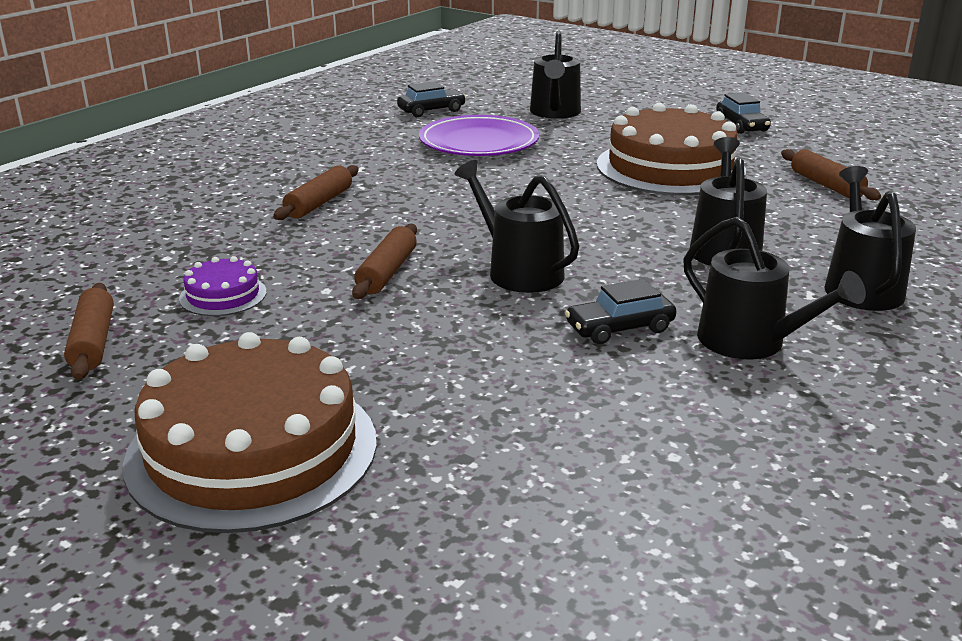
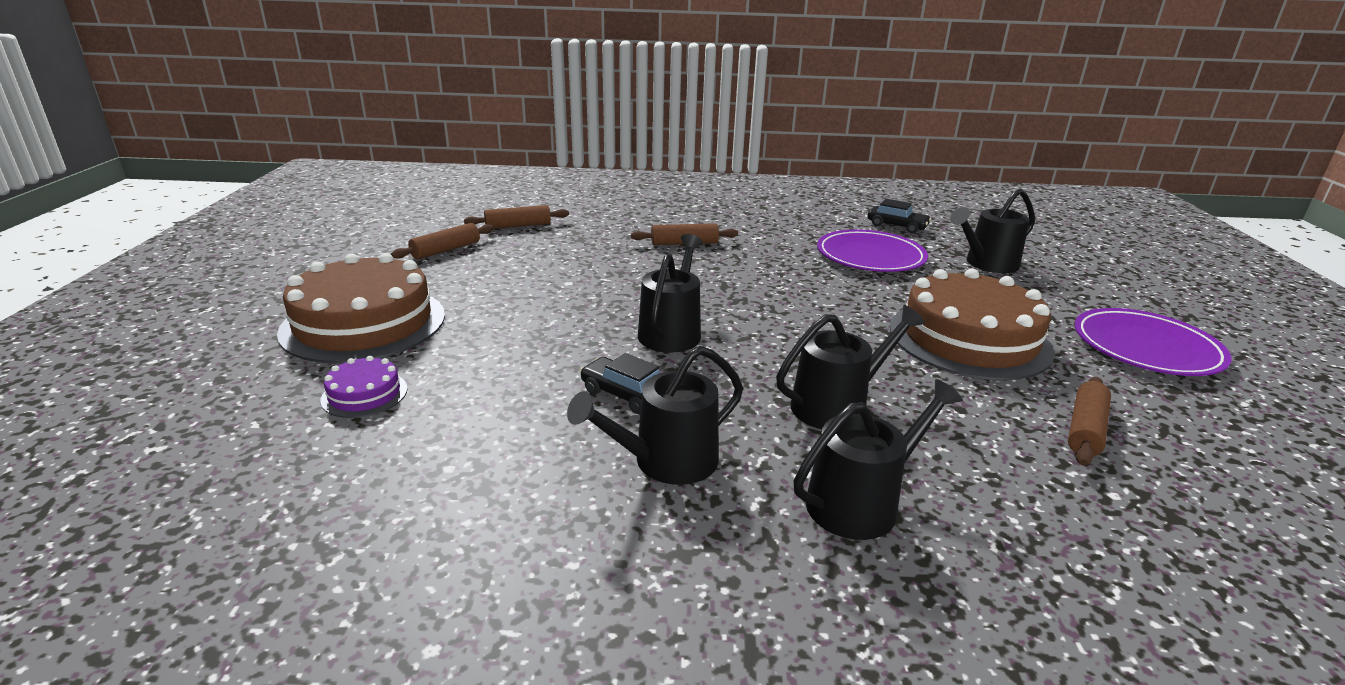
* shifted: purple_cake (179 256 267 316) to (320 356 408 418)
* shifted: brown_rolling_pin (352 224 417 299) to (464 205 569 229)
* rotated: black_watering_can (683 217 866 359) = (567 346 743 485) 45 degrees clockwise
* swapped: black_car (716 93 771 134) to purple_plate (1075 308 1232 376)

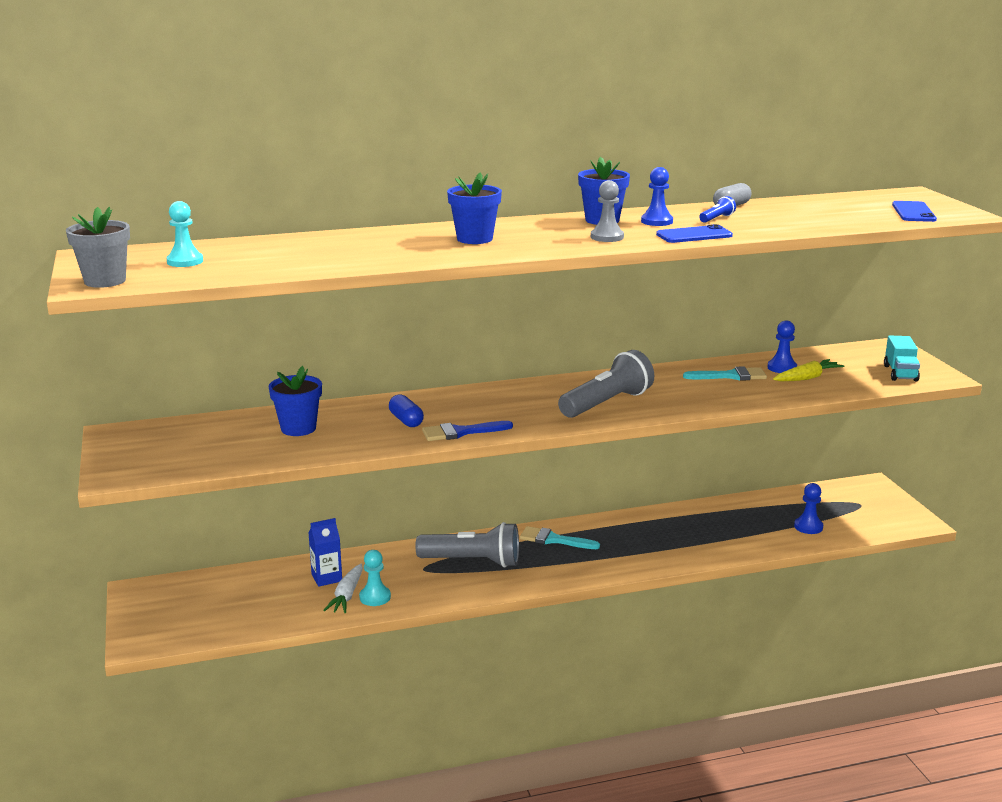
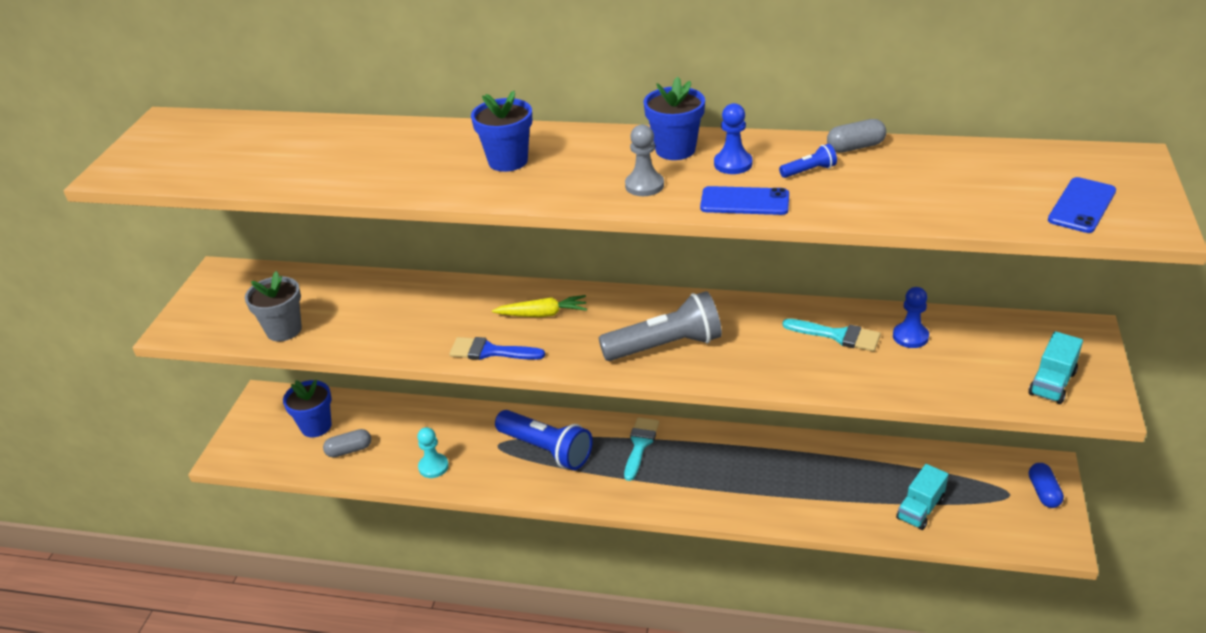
* shifted: grey_flower_pot (66 207 130 288) to (245 271 302 341)
* gone: turquoise_pawn (166 201 203 267)
* shifted: blue_flower_pot (268 366 322 436) to (283 380 332 437)
* gone: blue_carton (309 518 342 587)
* gone: white_carrot (323 564 363 613)
* shifted: blue_capsule (389 394 424 427) to (1029 463 1064 508)
* repainted: grey_flashlight (415 522 519 567) to blue_flashlight (495 410 593 470)
* rotated: turquoise_brush (520 526 600 549) = (624 417 659 481) 60 degrees clockwise
* shifted: yellow_carrot (773 359 844 381) to (492 295 587 317)
* swapped: blue_pawn (794 483 823 534) to turquoise_truck (896 464 949 530)
* new: grey_capsule (323 429 371 458)

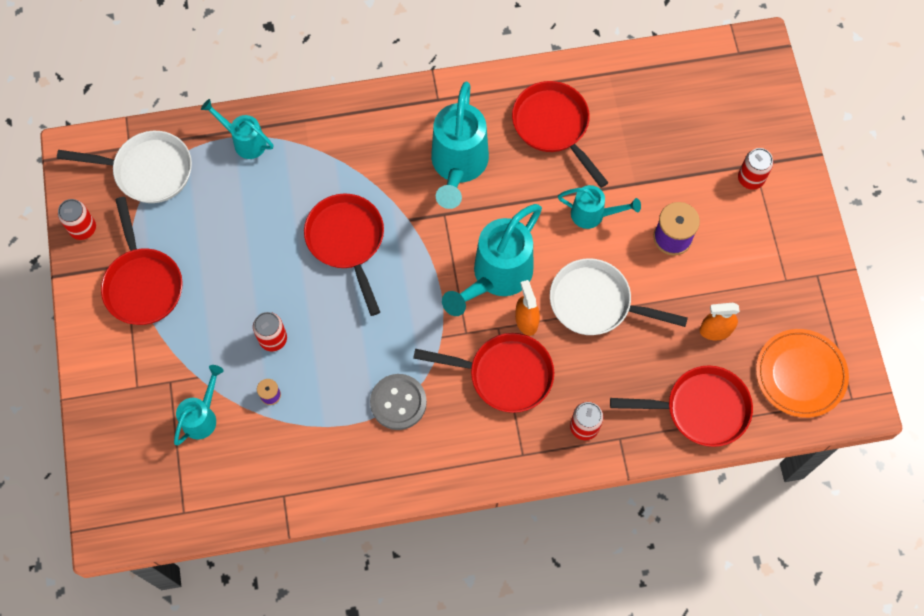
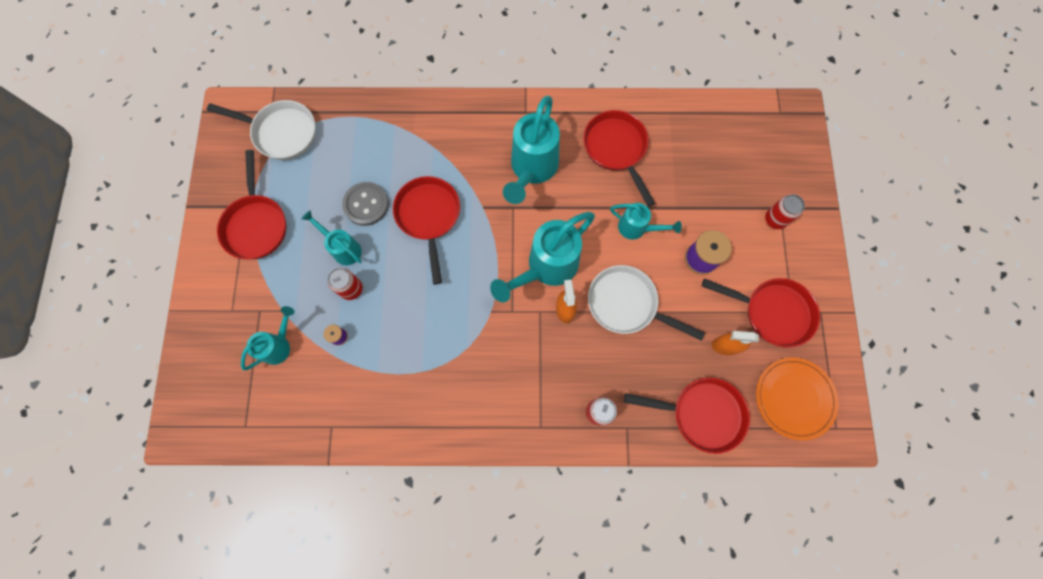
* gone: red_can (58 199 96 240)
* shifted: turquoise_watering_can (201 99 273 159) to (302 210 362 266)
* shifted: grey_button (370 374 427 430) to (342 182 389 226)
* shifted: red_pan (413 333 554 413) to (702 278 820 348)

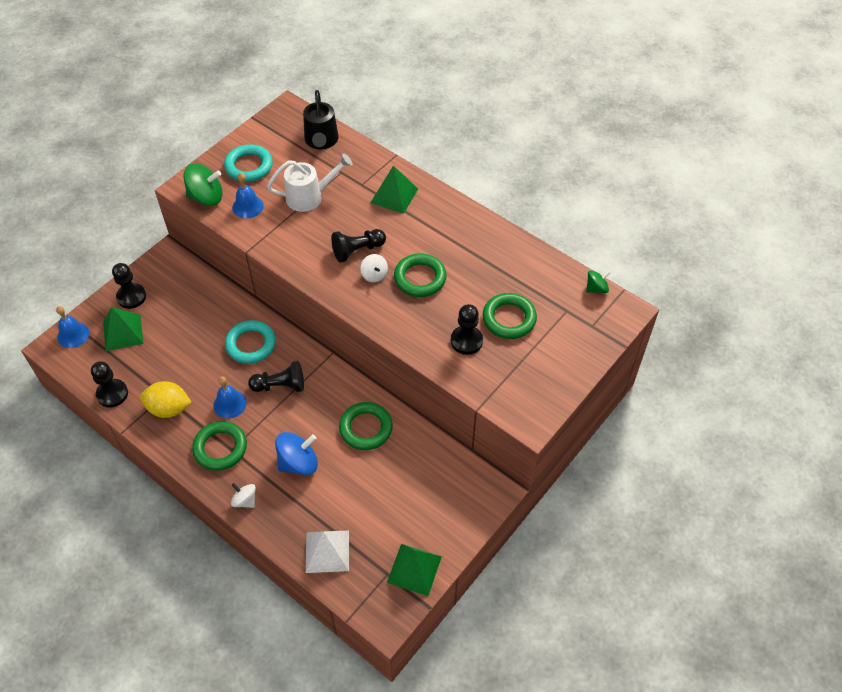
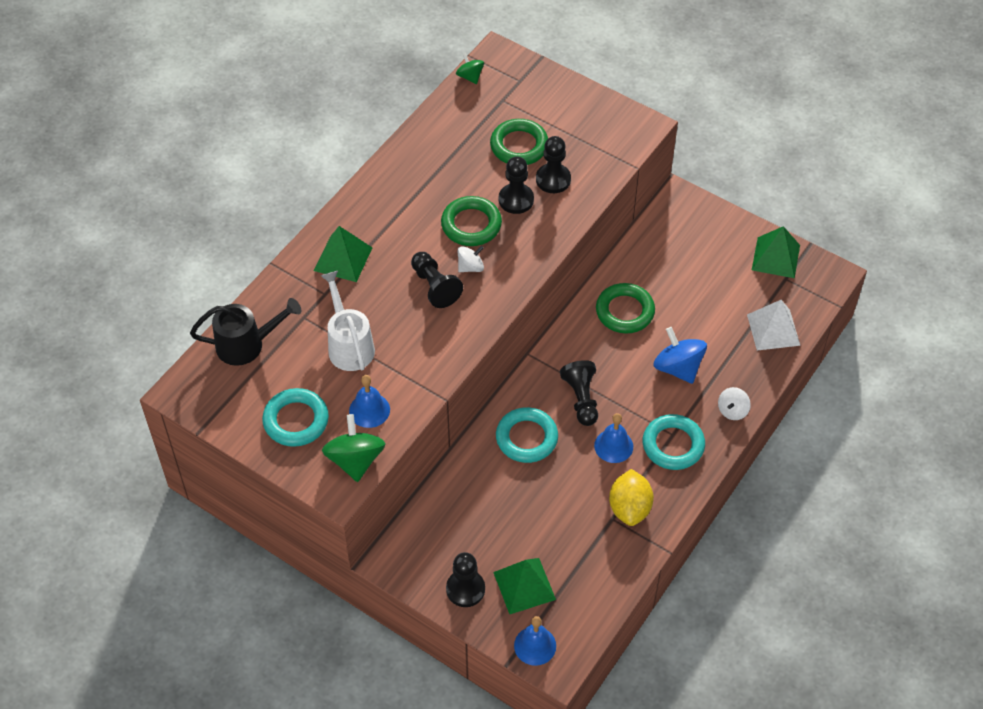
* shifted: black_pawn (91 361 128 408) to (499 156 534 214)
* repainted: green_ring (192 421 247 471) to turquoise_ring (643 414 705 470)

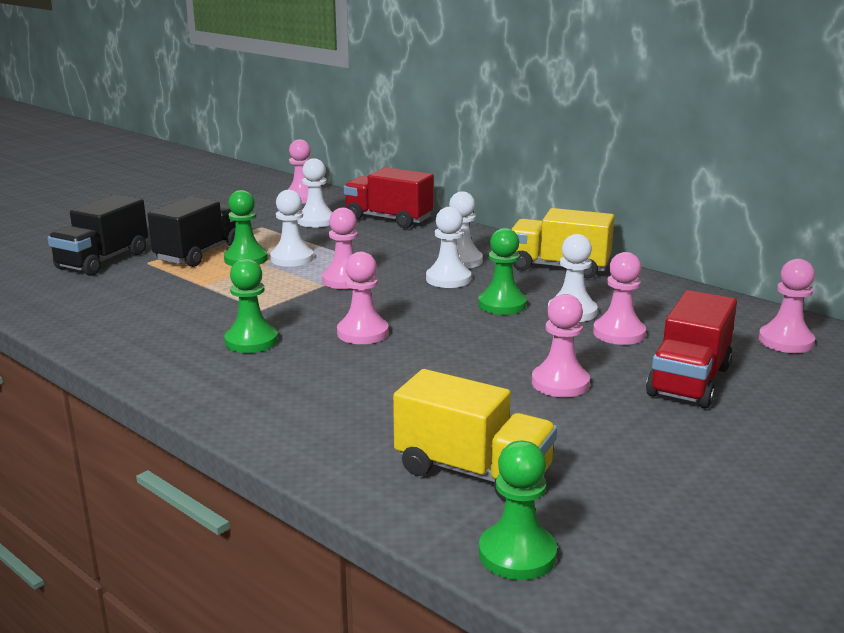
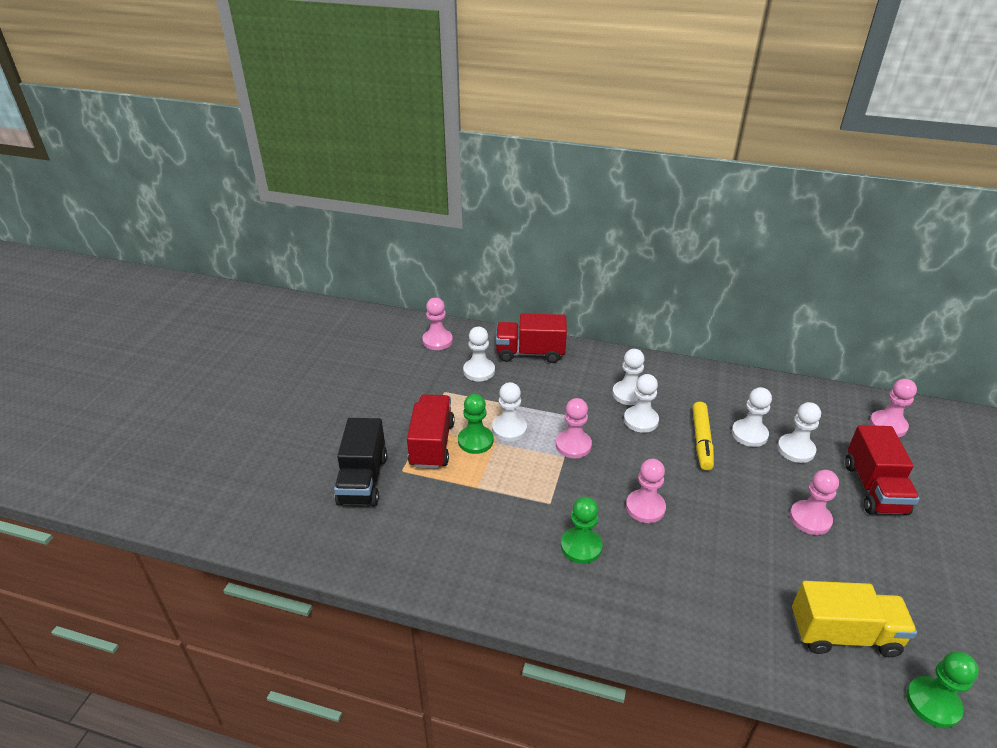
* repainted: black_truck (148 196 236 267) to red_truck (407 394 455 469)
* swapped: green_pawn (478 228 527 315) to yellow_marker (692 402 714 470)
* gone: yellow_truck (511 208 615 278)
* repainted: pink_pawn (593 252 646 345) to white_pawn (777 402 821 463)

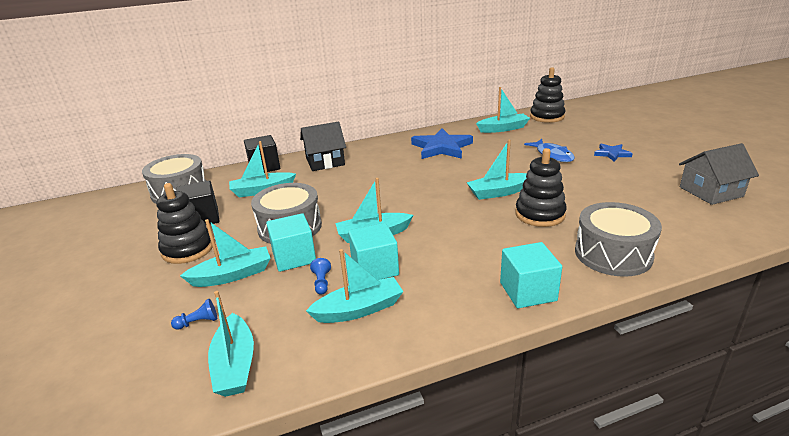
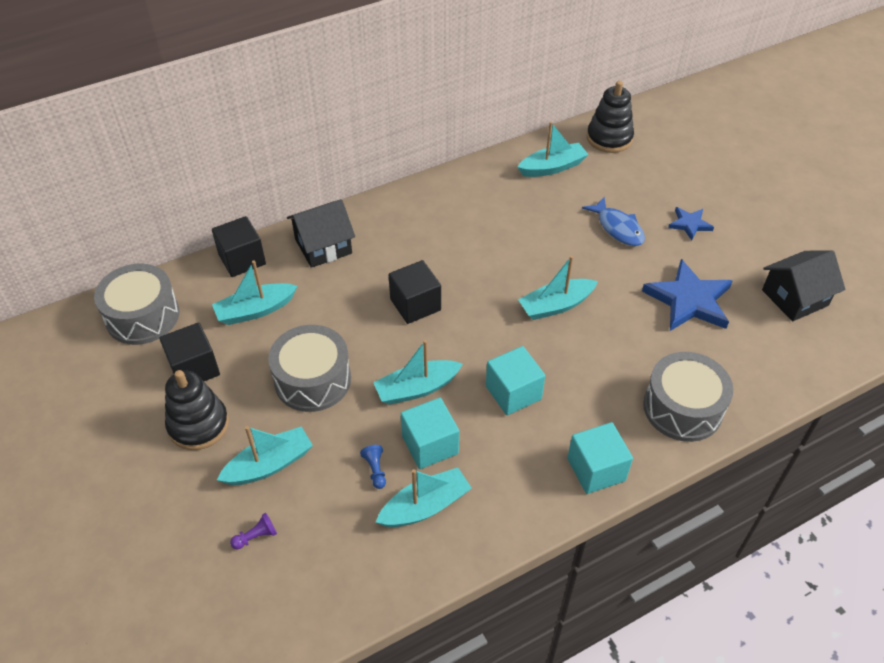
* repainted: blue_pawn (171 299 217 330) to purple_pawn (230 513 277 550)
* gone: turquoise_boat (208 291 254 397)
* shifted: turquoise_cube (266 213 316 272) to (486 346 545 415)
* shifted: blue_star (411 128 473 159) to (642 259 732 331)
* gone: black_stacking_toy (515 148 567 227)
* repainted: grey_house (679 143 759 205) to black_house (762 250 845 321)
* new: black_cube (388 260 441 324)

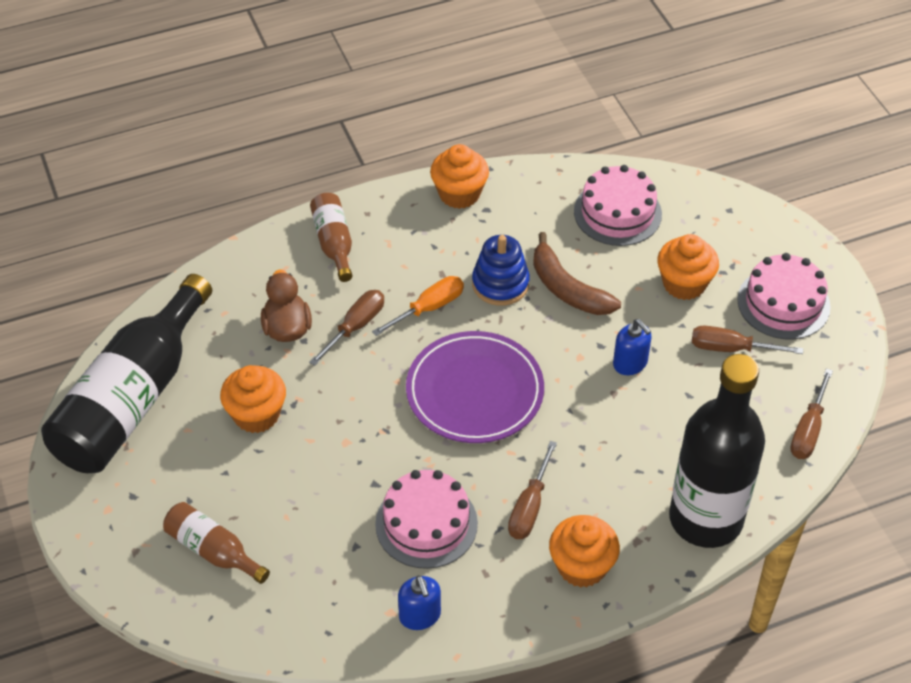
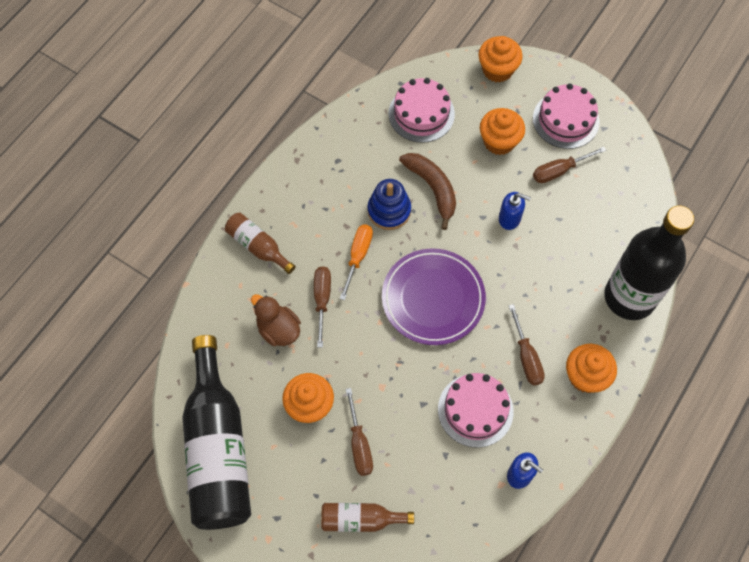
* shifted: orange_cupcake (430 144 489 209) to (478 36 523 83)
* rotated: brown_banana (533 232 621 315) = (399 153 456 230) 135 degrees counterclockwise
* shifted: brown_screwdriver (790 368 833 459) to (346 388 373 476)

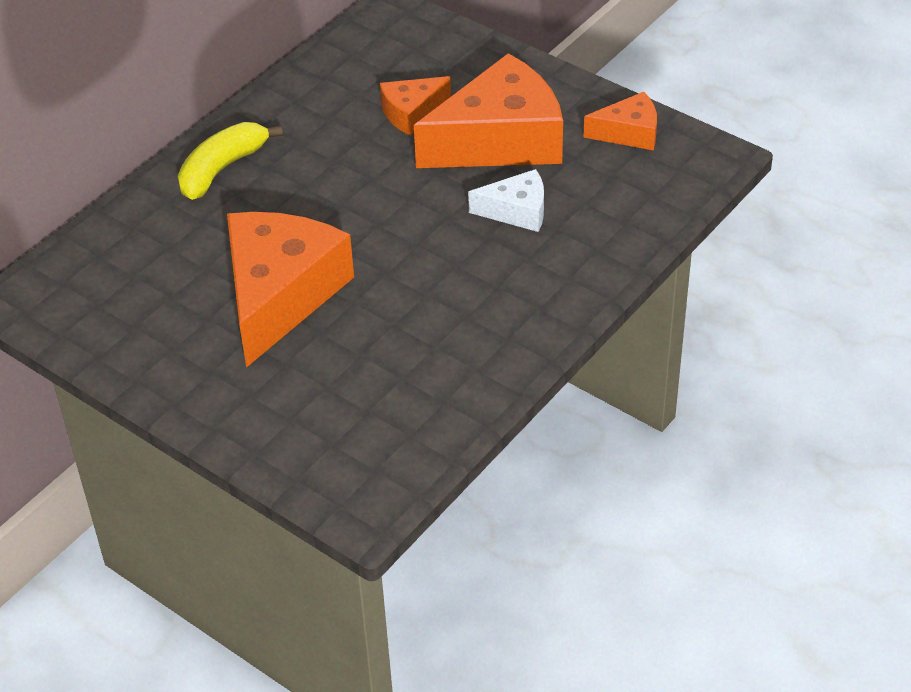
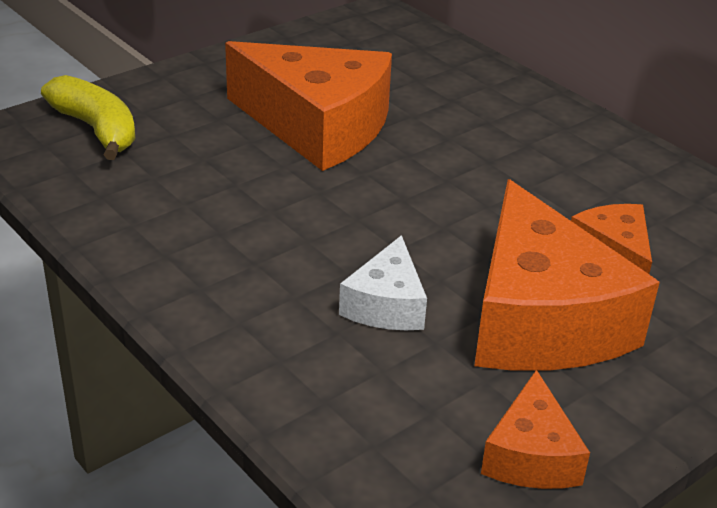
* shifted: yellow_banana (178 122 283 200) to (41 75 136 160)

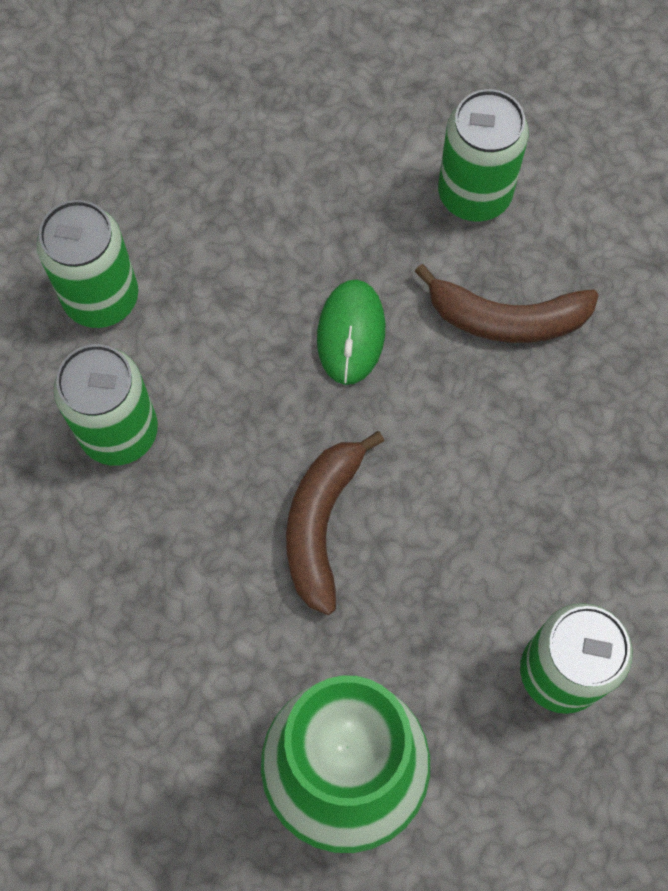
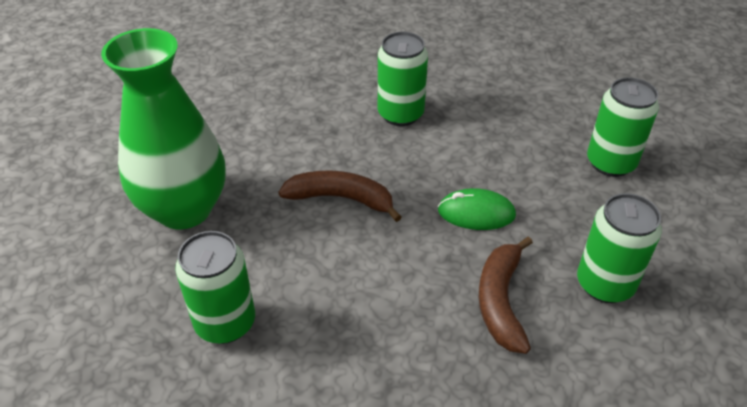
* shifted: green_can (37 200 138 328) to (587 77 659 177)

